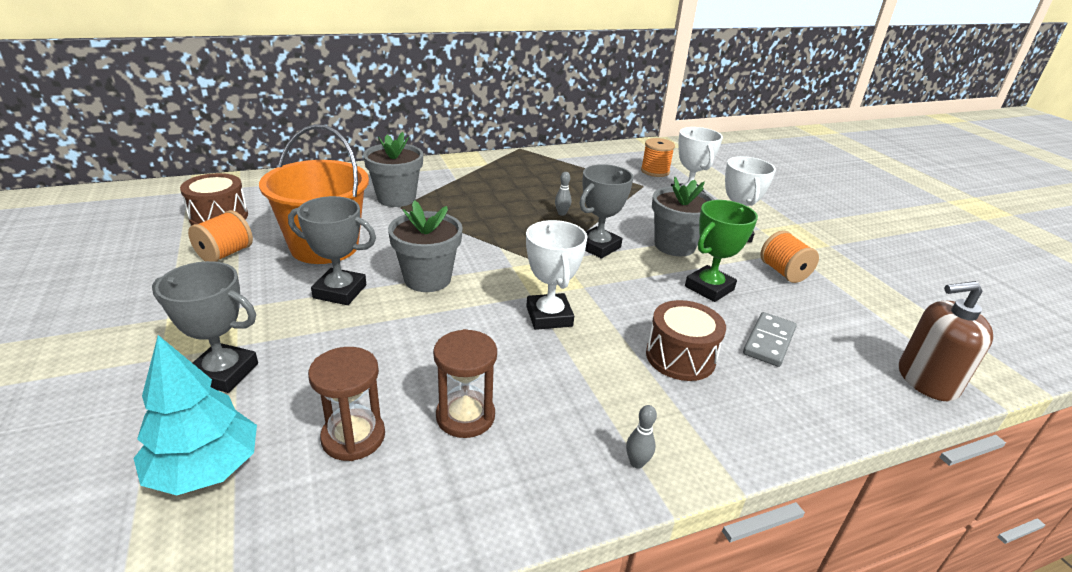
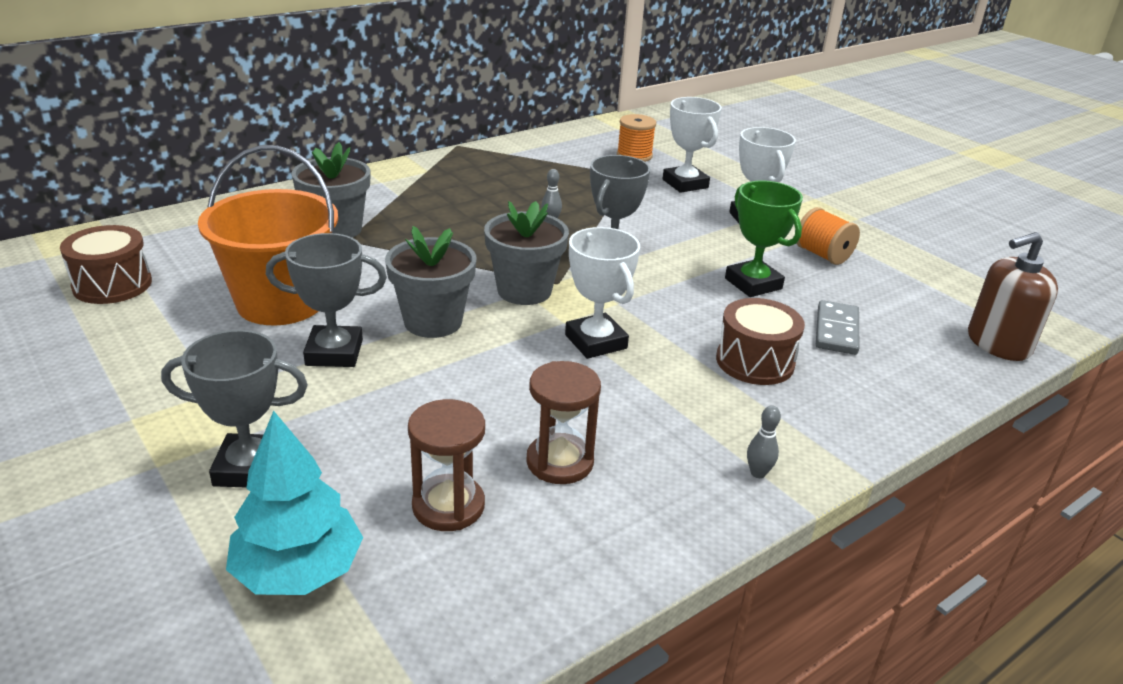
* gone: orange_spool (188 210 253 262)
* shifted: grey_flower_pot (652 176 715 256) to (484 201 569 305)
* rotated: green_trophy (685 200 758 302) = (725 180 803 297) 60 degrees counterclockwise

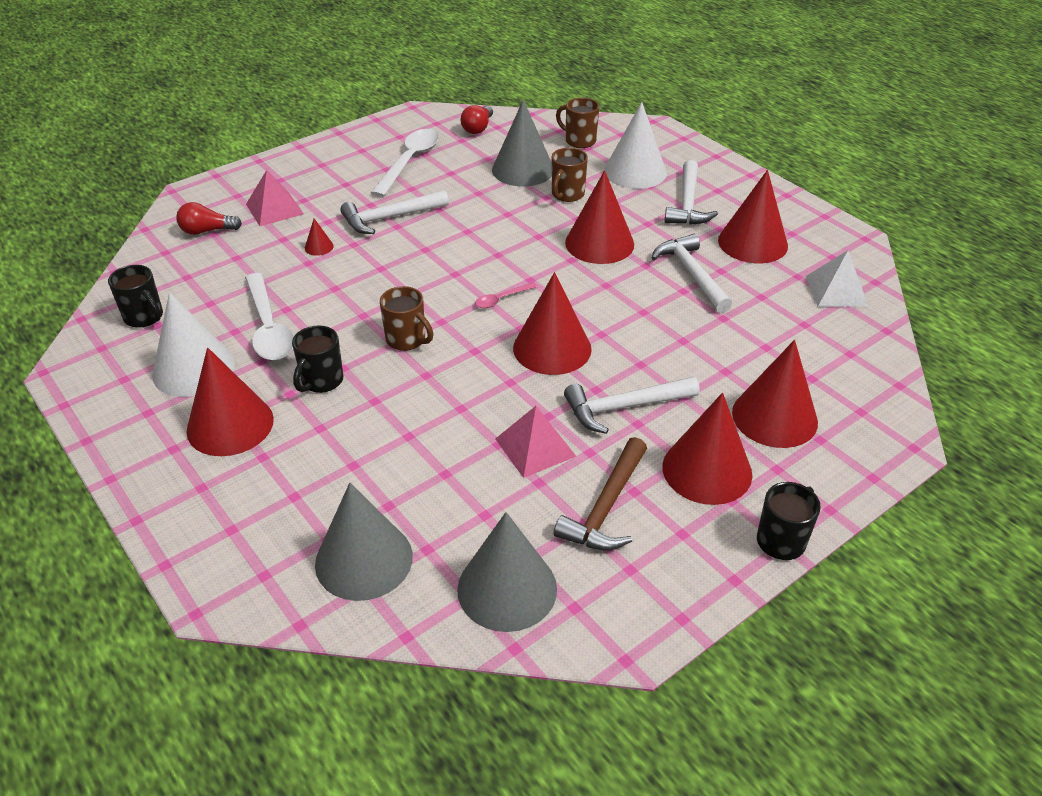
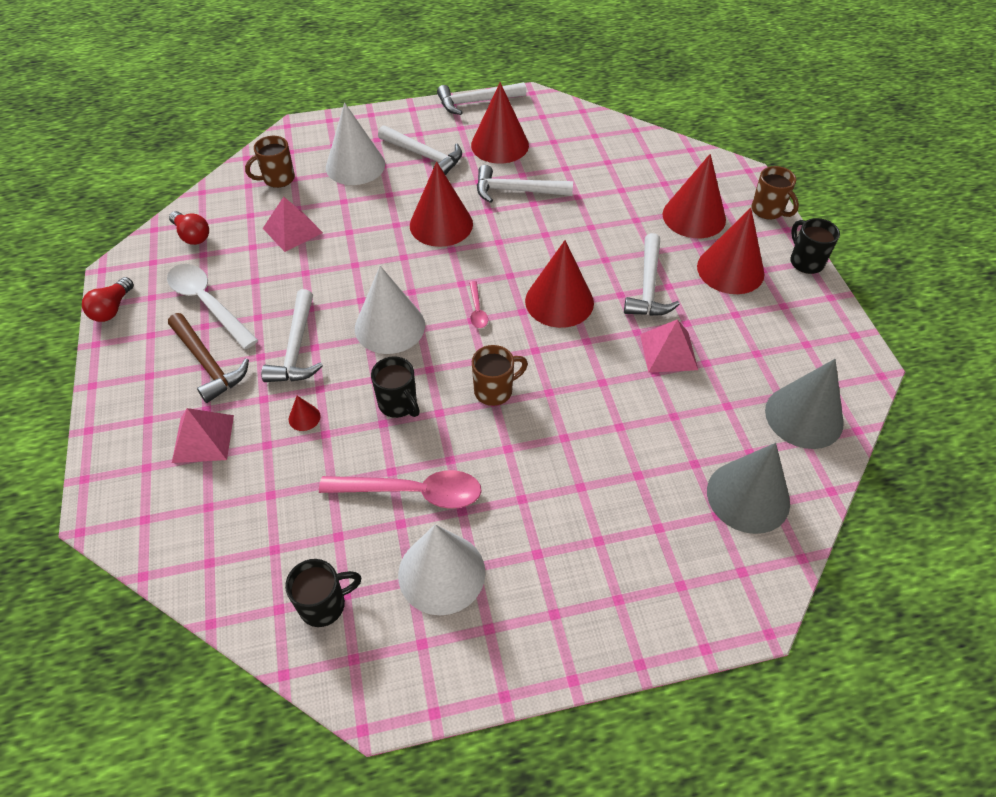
* shifted: red_light_bulb (176 202 242 235) to (82 277 134 322)
* gone: red_cone (186 347 274 456)
* repainted: white_spoon (245 273 294 360) to pink_spoon (319 470 482 509)
* shifted: black_mug (292 325 343 393) to (371 356 420 418)
* swapped: grey_cone (492 100 552 186) to pink_pyramid (263 197 323 252)
* shifted: brown_mug (552 148 588 202) to (751 166 799 219)
* shifted: brown_hammer (554 437 647 551) to (168 313 249 403)
* gone: white_pyramid (806 250 868 307)
* new: white_cone (355 266 425 354)
* new: white_hammer (437 82 526 115)

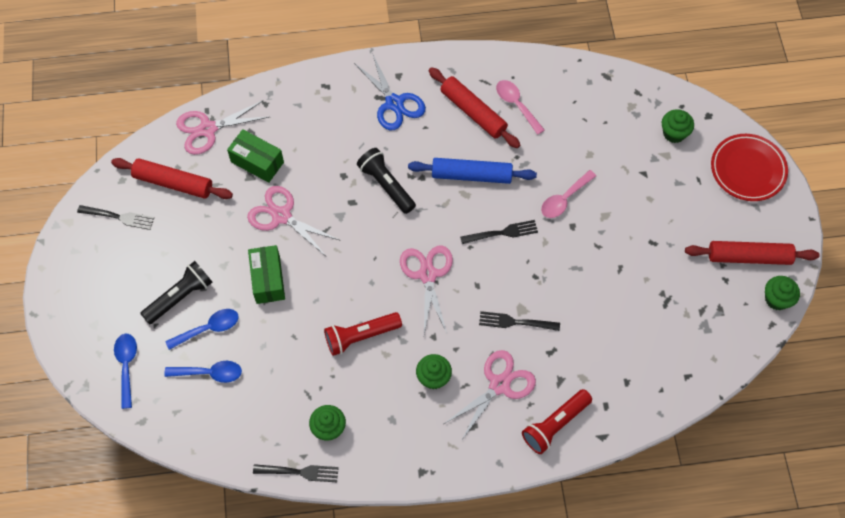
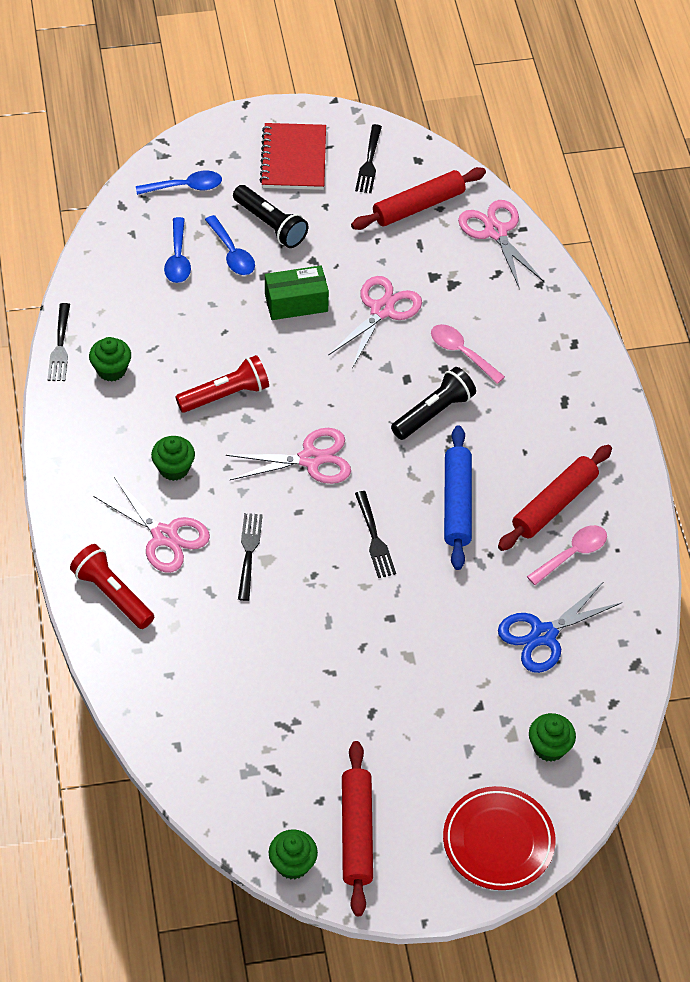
* rotated: red_rolling_pin (111 158 233 199) = (351 167 486 230) 45 degrees clockwise
* gone: green_box (227 129 284 183)
* rotated: red_flashlight (324 312 402 356) = (175 355 269 413) 90 degrees clockwise
* shifted: blue_scissors (354 53 426 130) to (498 582 623 673)
* shifted: pink_spoon (541 170 596 218) to (431 324 505 384)
* new: red_notebook (260 123 326 190)

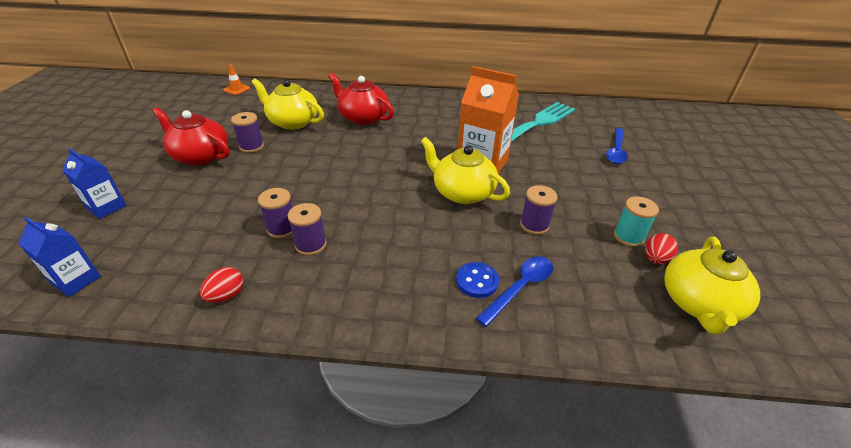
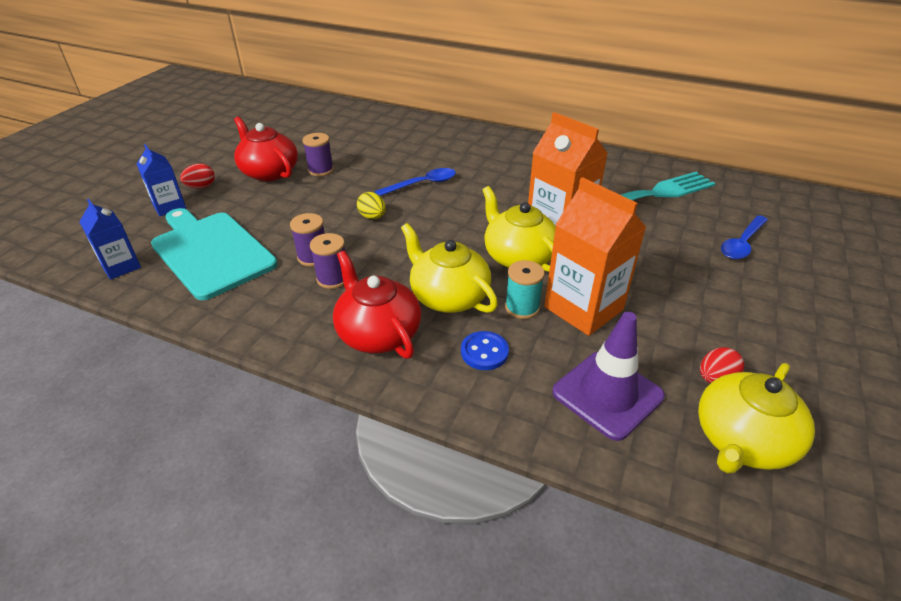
* shifted: red_egg (200 267 243 303) to (180 164 215 189)
* gone: orange_traffic_cone (223 64 250 95)
* shifted: yellow_teapot (252 79 324 130) to (401 223 498 313)
* shifted: red_teapot (329 73 394 125) to (333 251 421 359)
* shifted: blue_spoon (476 256 553 327) to (374 168 456 196)
* swapped: purple_spool (520 185 558 235) to orange_carton (544 177 646 336)
* shifted: turquoise_spool (614 196 659 247) to (505 260 545 319)
* new: turquoise_cutting_board (151 208 278 300)
* new: yellow_egg (357 192 386 219)
* new: purple_traffic_cone (552 312 665 441)

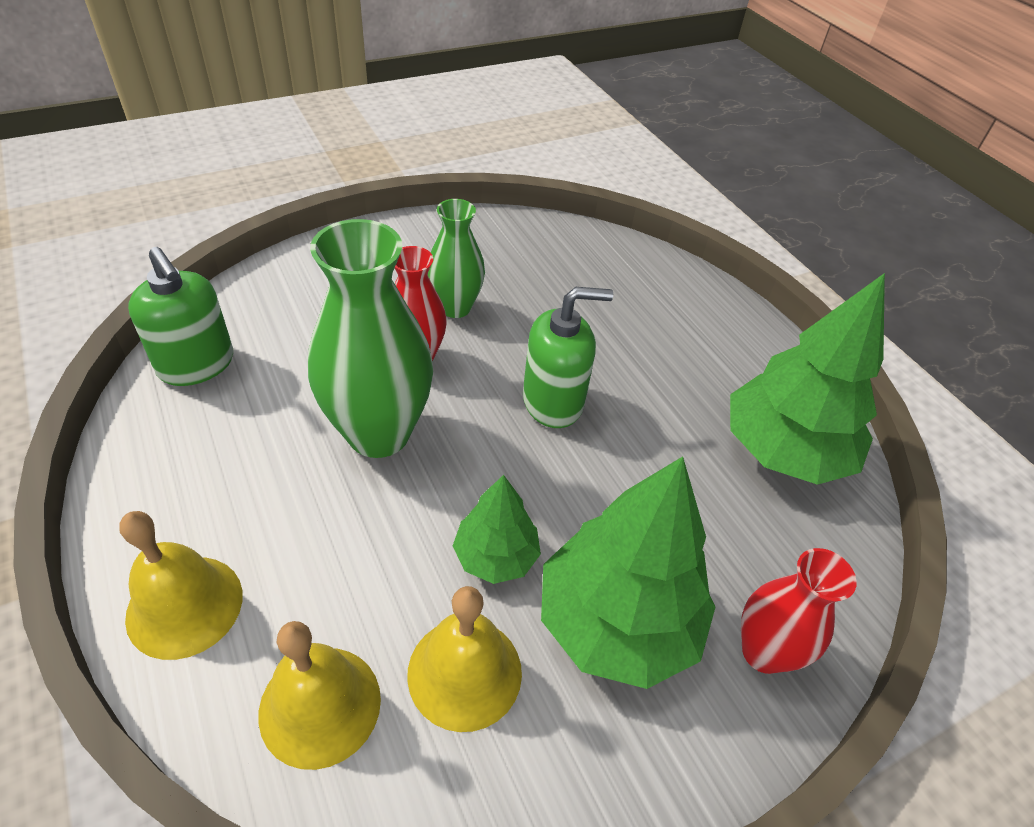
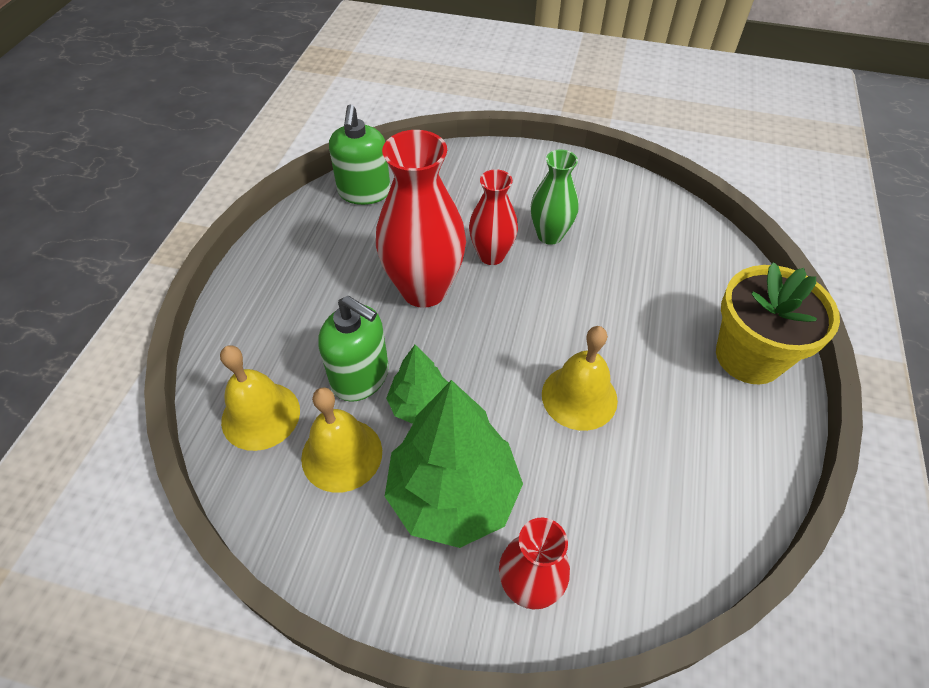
* shifted: yellow_bell (119 511 243 660) to (542 326 618 431)
* repainted: green_vase (308 219 433 458) to red_vase (376 130 466 308)
* shifted: green_soap_dispenser (523 287 613 428) to (318 296 389 402)
* gone: green_tree (730 273 885 485)
* new: yellow_flower_pot (716 262 840 384)

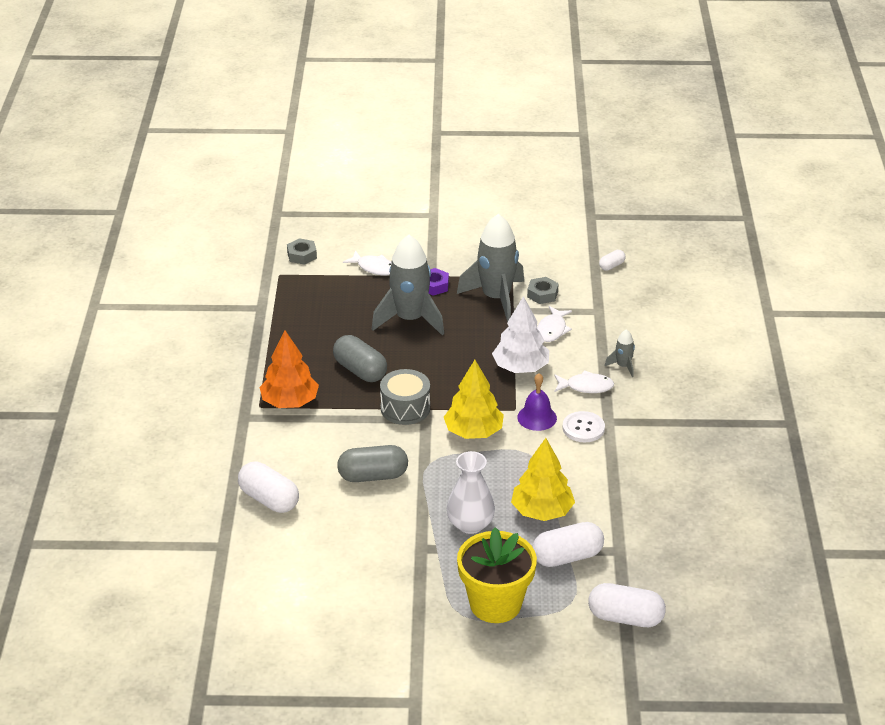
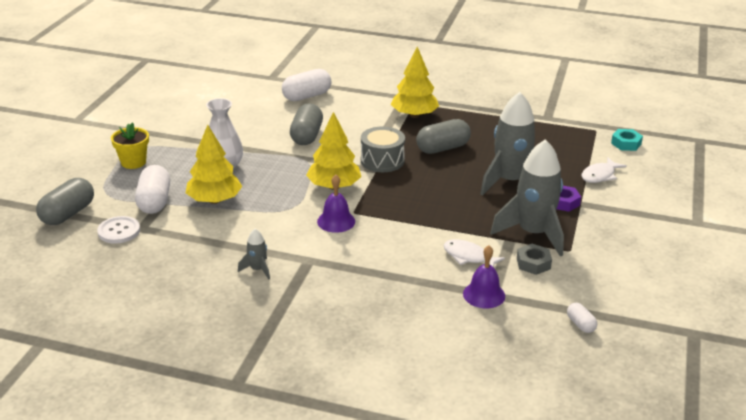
* repainted: orange_tree (260 331 319 408) to yellow_tree (391 47 439 118)
* repainted: grey_nut (287 238 317 265) to turquoise_nut (611 129 643 151)
* scaled: yellow_flower_pot (457 527 537 623) = (111 122 149 169) x0.60
* gone: white_tree (492 296 549 373)
* gone: white_fish (554 370 614 393)
* shifted: white_button (562 411 605 442) to (97 216 140 244)
* repainted: white_capsule (588 583 666 627) to grey_capsule (36 178 94 225)
* shifted: grey_rocket (605 329 635 377) to (238 229 270 279)
* new: purple_bell (463 245 505 308)

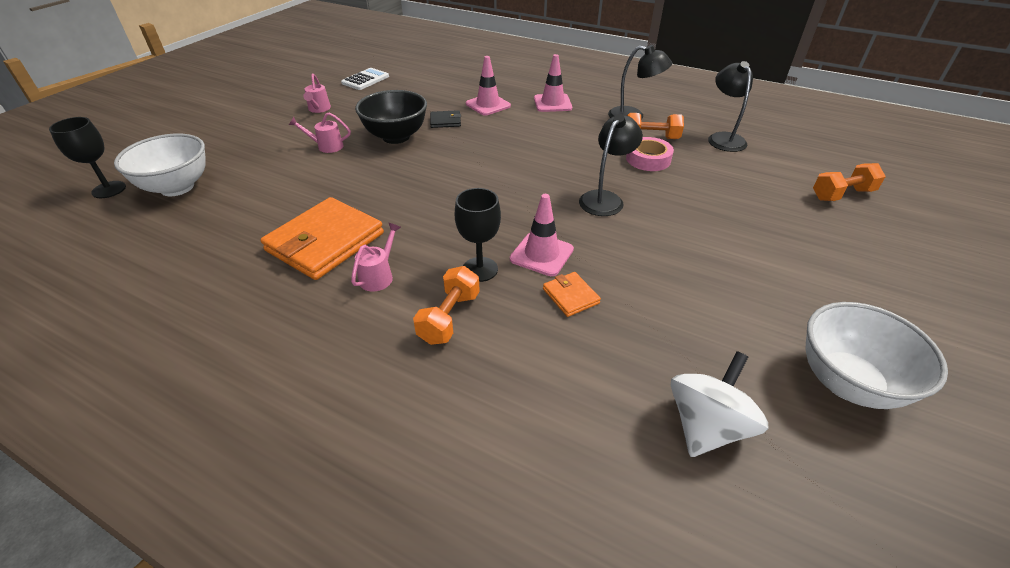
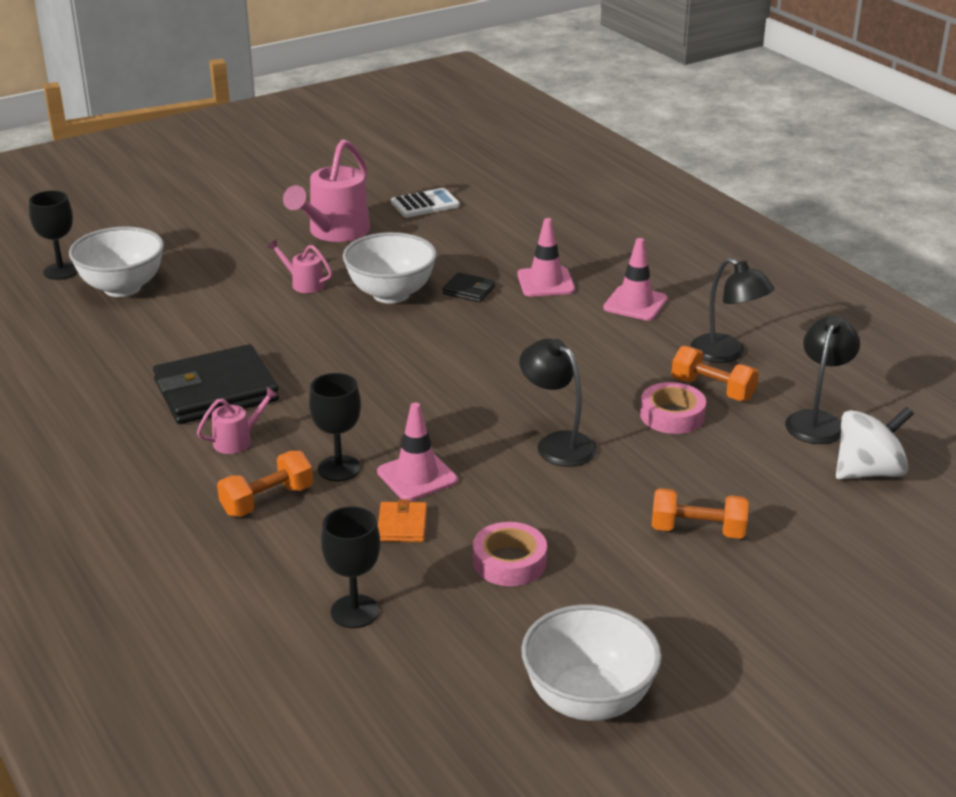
* repainted: orange_wallet (261 197 384 280) to black_wallet (153 344 279 424)
* scaled: pink_watering_can (303 74 331 113) = (283 139 370 242) x2.02
* repainted: black_bowl (355 90 427 144) to white_bowl (343 232 437 304)
* rotated: black_lamp (579 114 643 216) = (519 339 597 467) 105 degrees counterclockwise
* shifted: white_spinning_top (671 351 769 457) to (836 406 914 479)
* shifted: orange_dumbbell (813 163 886 201) to (652 488 749 539)
* new: black_goblet (321 506 380 628)
* new: pink_tape (473 522 547 586)

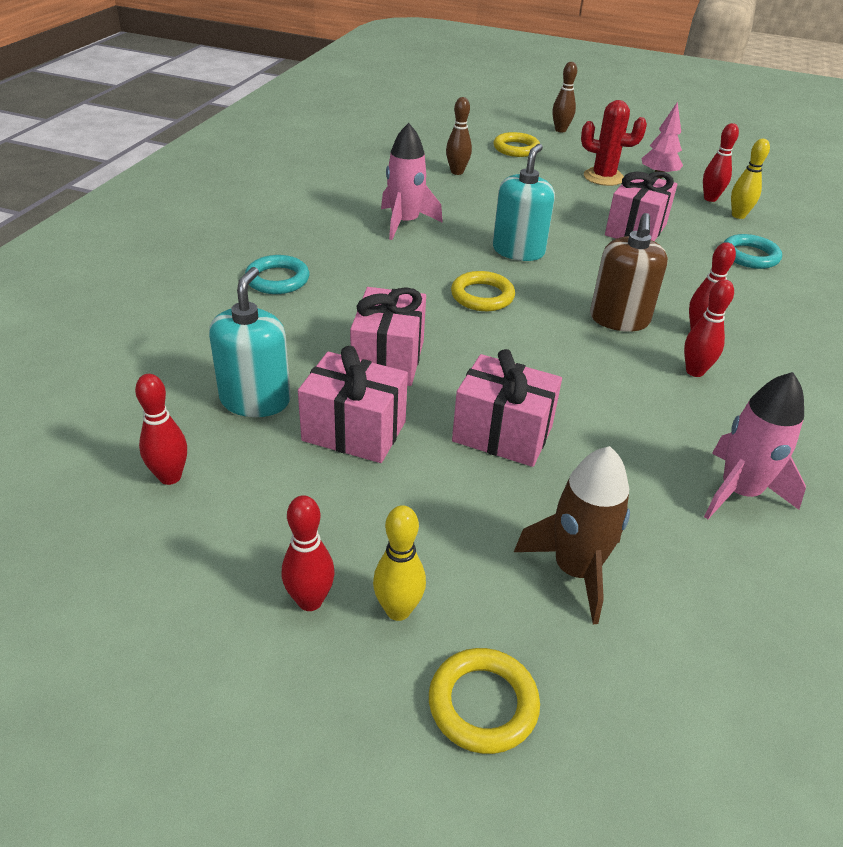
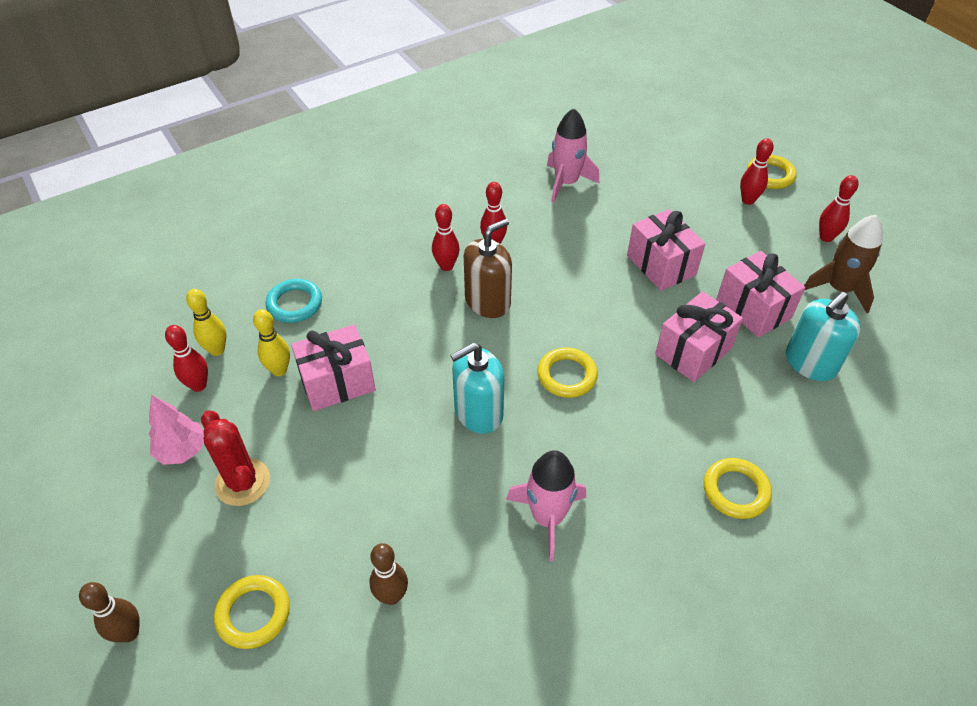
* shifted: red_bowling_pin (135 374 187 485) to (740 138 774 205)
* repainted: turquoise_ring (245 255 309 294) to yellow_ring (704 458 772 519)
* shifted: yellow_bowling_pin (373 505 426 621) to (253 309 290 376)
* shifted: brown_rocket (514 446 630 624) to (804 215 883 313)

